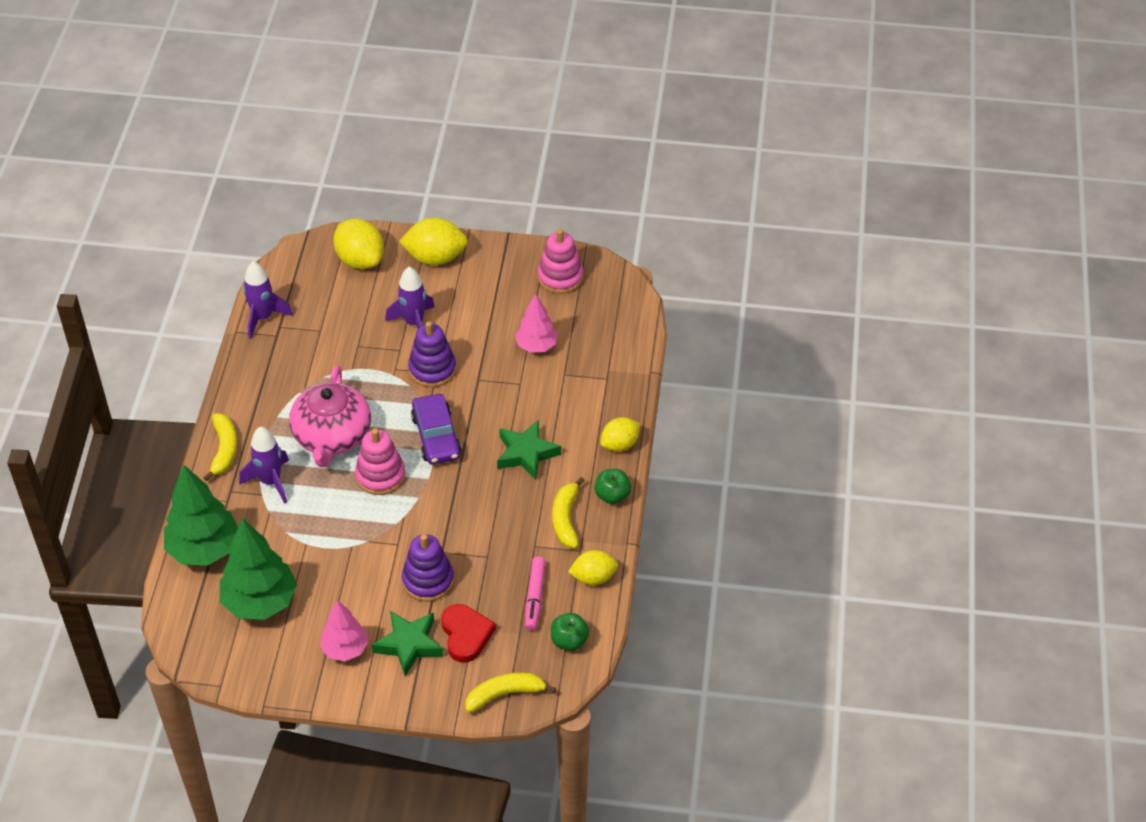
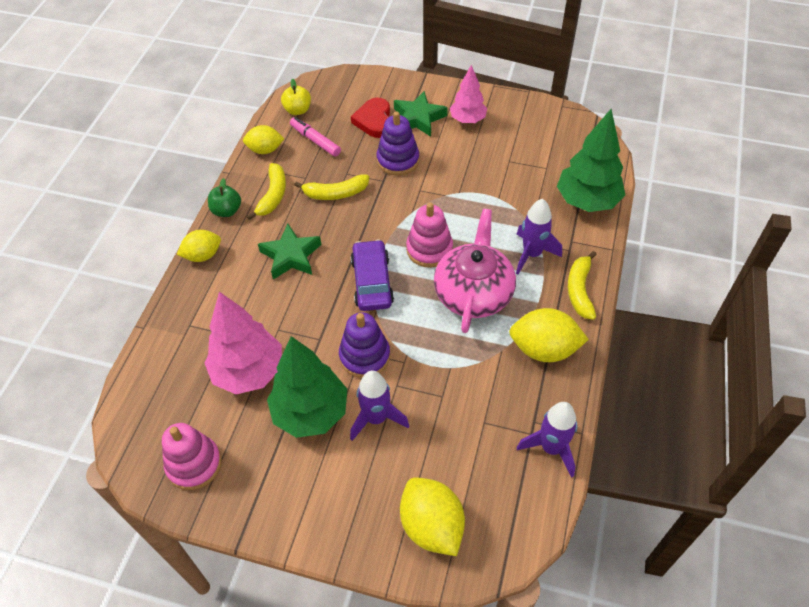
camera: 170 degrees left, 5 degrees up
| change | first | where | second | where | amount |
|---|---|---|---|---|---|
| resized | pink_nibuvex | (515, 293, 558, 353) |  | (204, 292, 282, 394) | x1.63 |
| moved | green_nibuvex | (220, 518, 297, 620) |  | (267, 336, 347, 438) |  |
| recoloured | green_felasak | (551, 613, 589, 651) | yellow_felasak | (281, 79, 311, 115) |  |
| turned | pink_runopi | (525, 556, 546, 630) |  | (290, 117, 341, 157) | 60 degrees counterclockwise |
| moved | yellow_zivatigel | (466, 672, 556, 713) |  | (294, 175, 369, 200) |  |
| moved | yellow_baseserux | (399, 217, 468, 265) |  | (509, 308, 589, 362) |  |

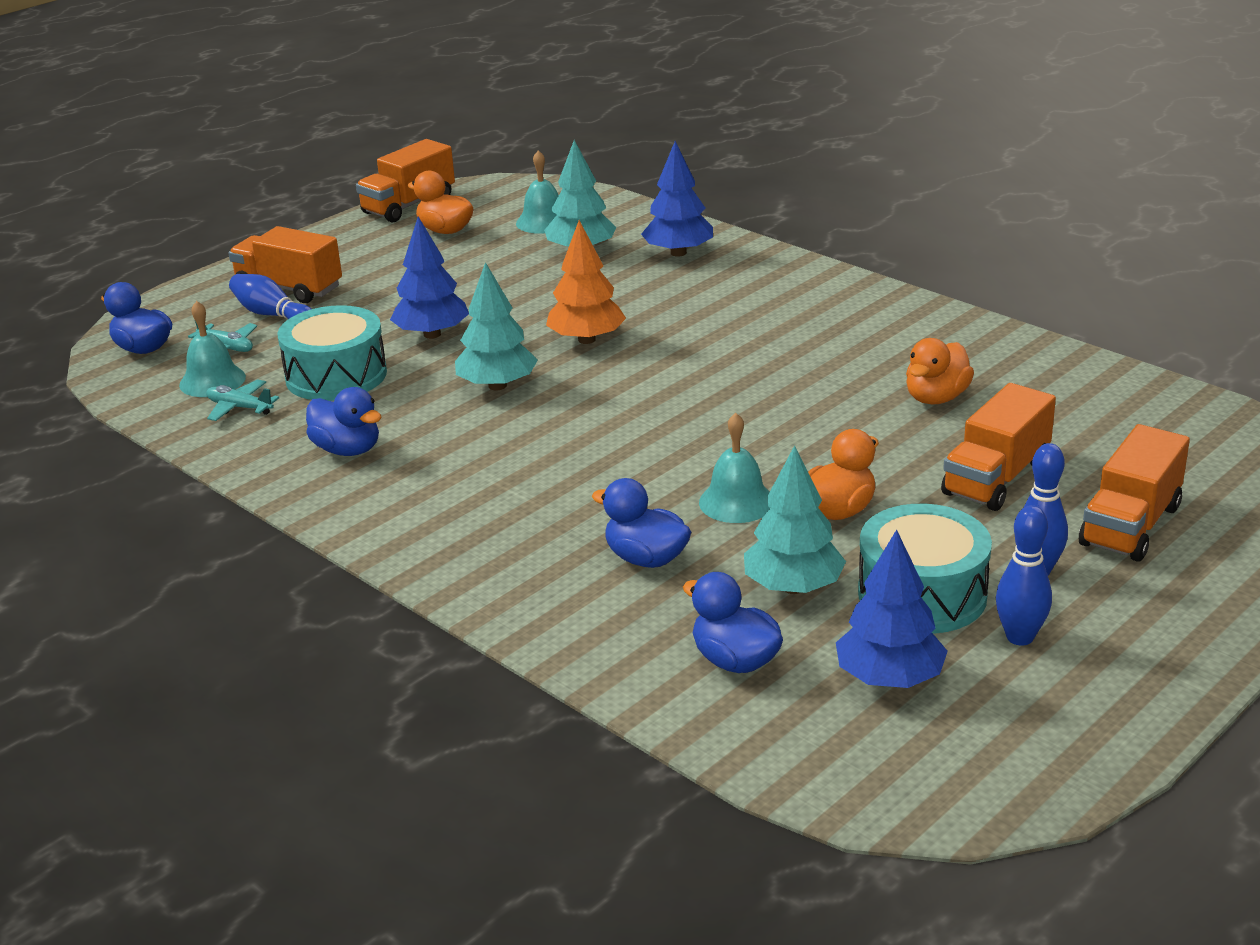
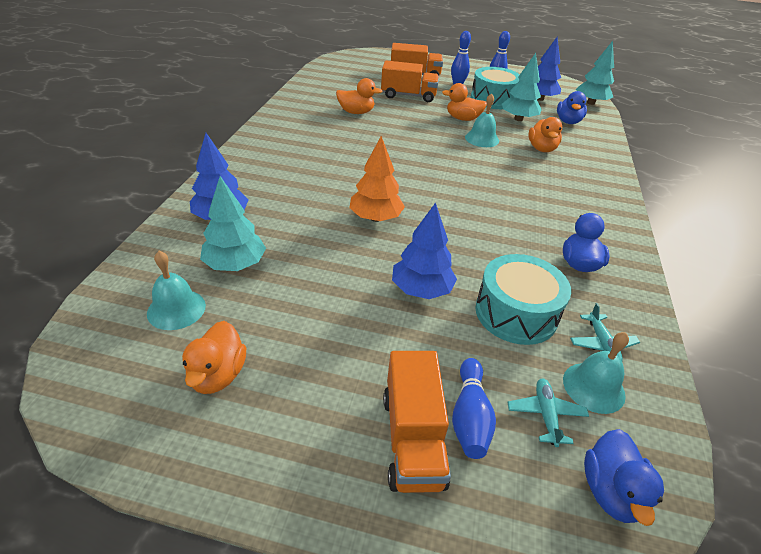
camera: 125 degrees left, 10 degrees up
| change | first | where | second | where | amount |
|---|---|---|---|---|---|
| recoloured | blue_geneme | (592, 478, 691, 568) | orange_geneme | (528, 117, 562, 152) |  |
| moved | turquoise_nibuvex | (455, 262, 538, 391) |  | (576, 41, 614, 105) |  |
| removed | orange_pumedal | (356, 139, 455, 223) |  |  |  |

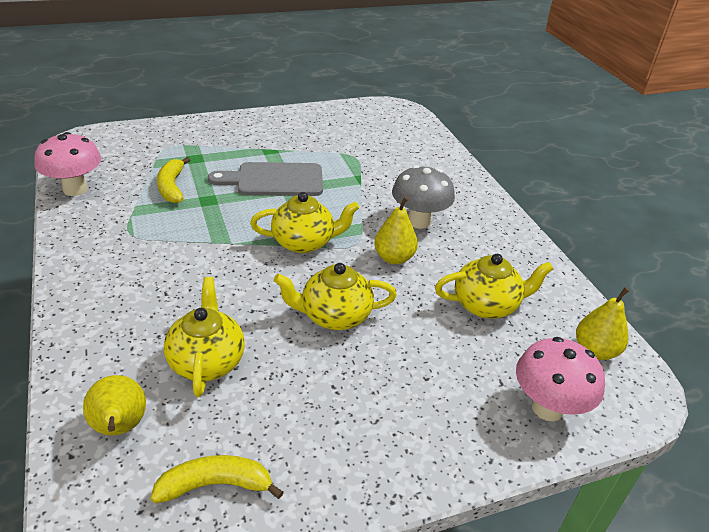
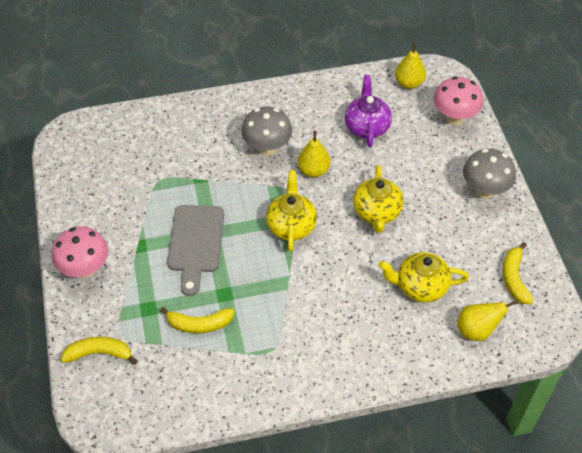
camera: 80 degrees left, 15 degrees up
| change | first | where | second | where | amount |
|---|---|---|---|---|---|
| moved | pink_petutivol | (34, 132, 101, 196) |  | (52, 226, 108, 279) |  |
| added |  |  | yellow_zivatigel | (61, 337, 138, 364) |  |
| recoloured | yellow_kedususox | (435, 254, 553, 319) | purple_kedususox | (345, 75, 392, 147) |  |
| added |  |  | grey_petutivol | (463, 149, 516, 199) |  |

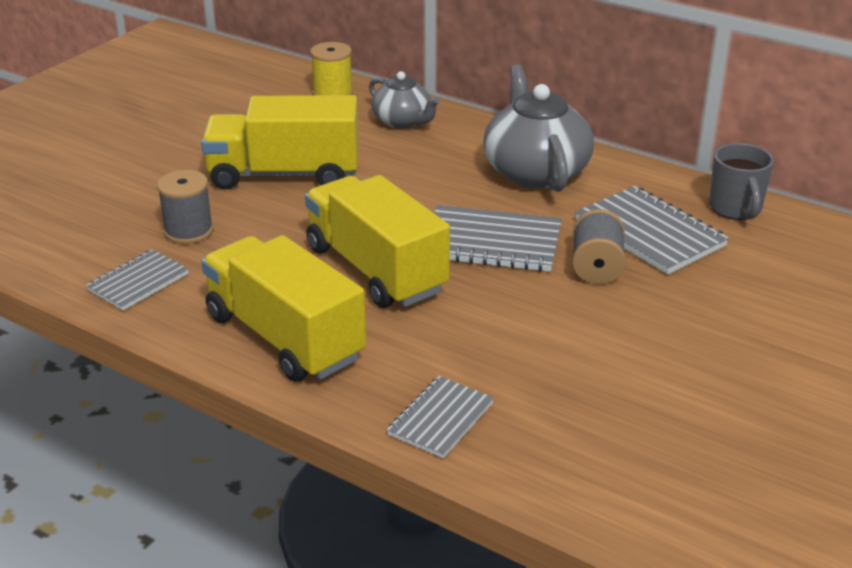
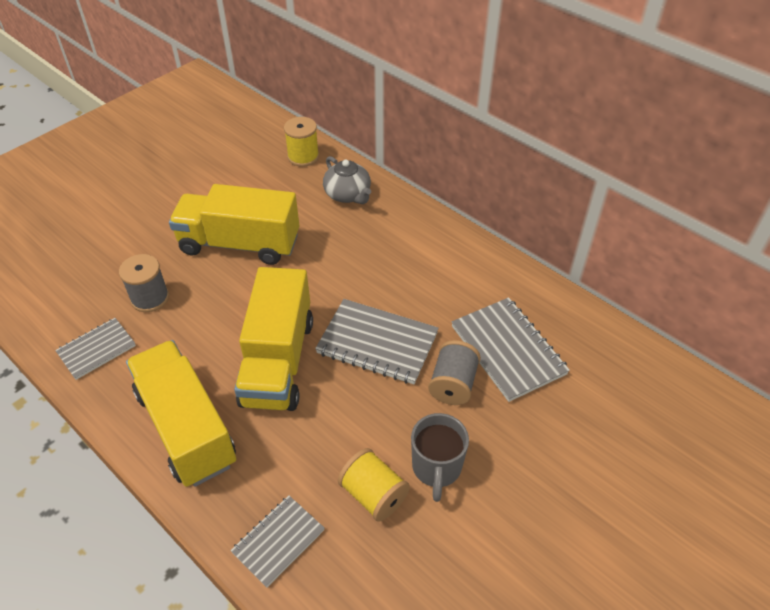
camera: 10 degrees right, 15 degrees up
| change | first | where | second | where | amount |
|---|---|---|---|---|---|
| turned | yellow_pumedal | (305, 175, 450, 308) |  | (234, 267, 313, 411) | 150 degrees counterclockwise |
| added |  |  | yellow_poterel | (338, 448, 410, 522) |  |
| moved | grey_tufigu | (709, 143, 774, 220) |  | (411, 413, 469, 502) |  |
| removed | grey_kedususox | (483, 65, 594, 192) |  |  |  |

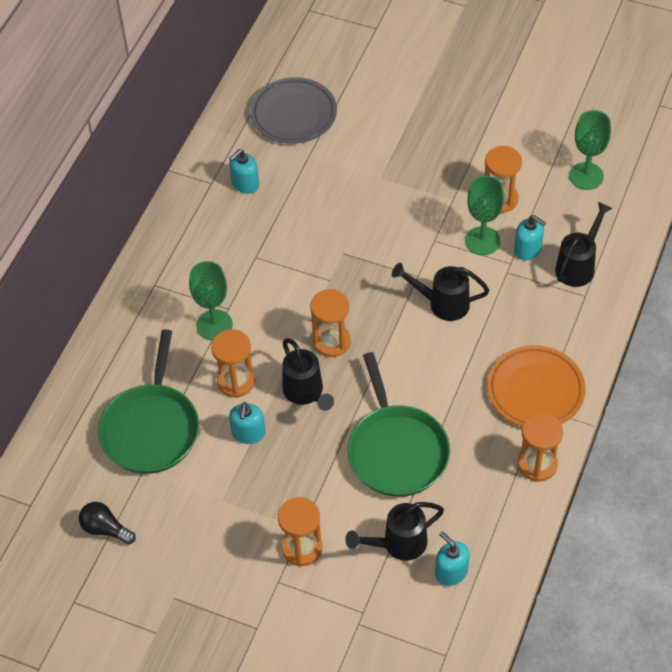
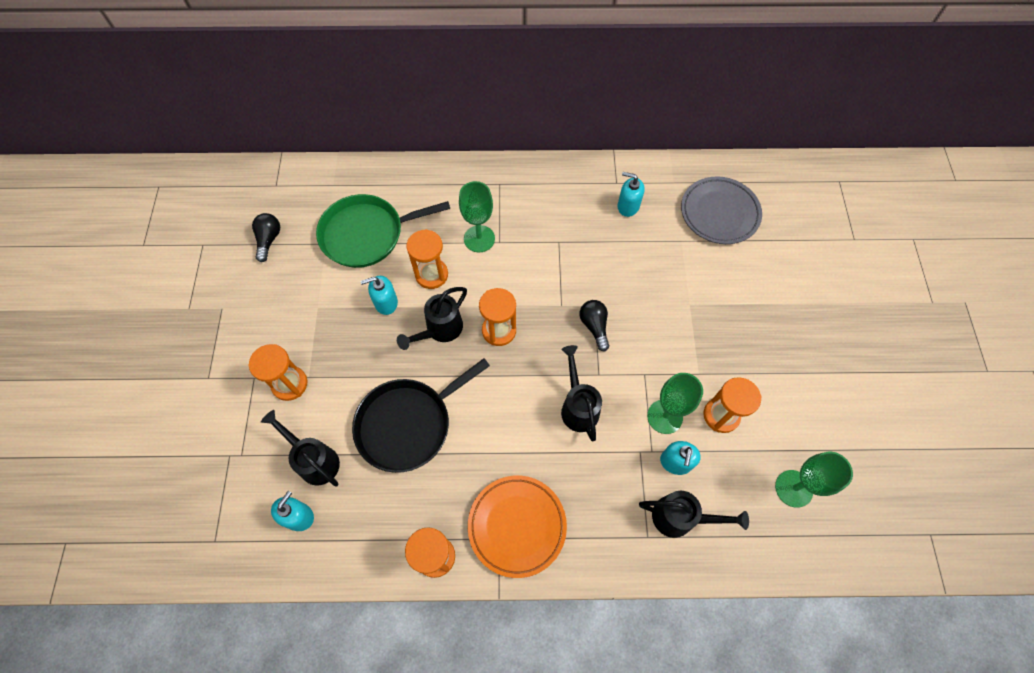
camera: 65 degrees right, 10 degrees up
| change | first | where | second | where | amount |
|---|---|---|---|---|---|
| recoloured | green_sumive | (348, 352, 450, 497) | black_sumive | (352, 358, 490, 473) |  |
| added |  |  | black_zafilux | (579, 300, 609, 351) |  |

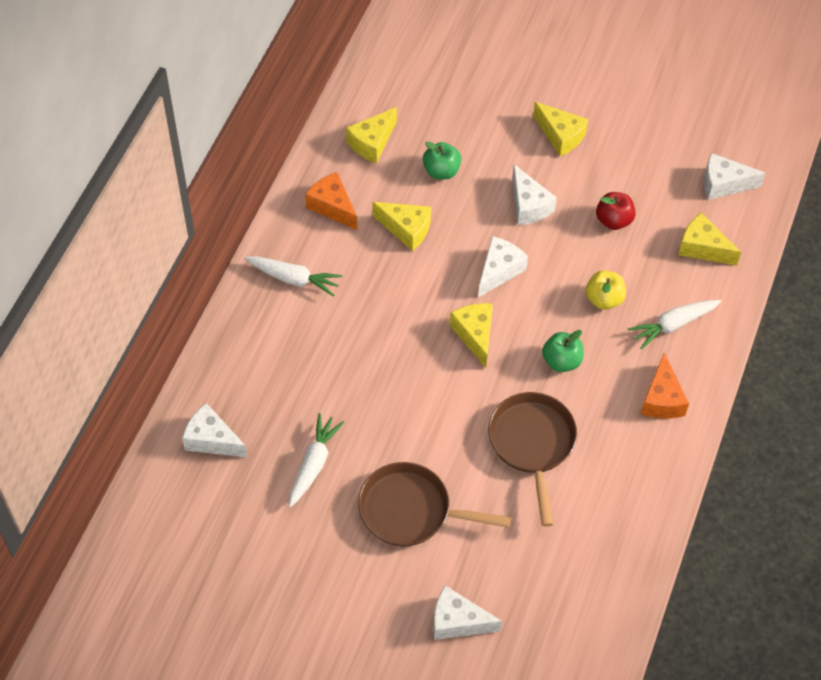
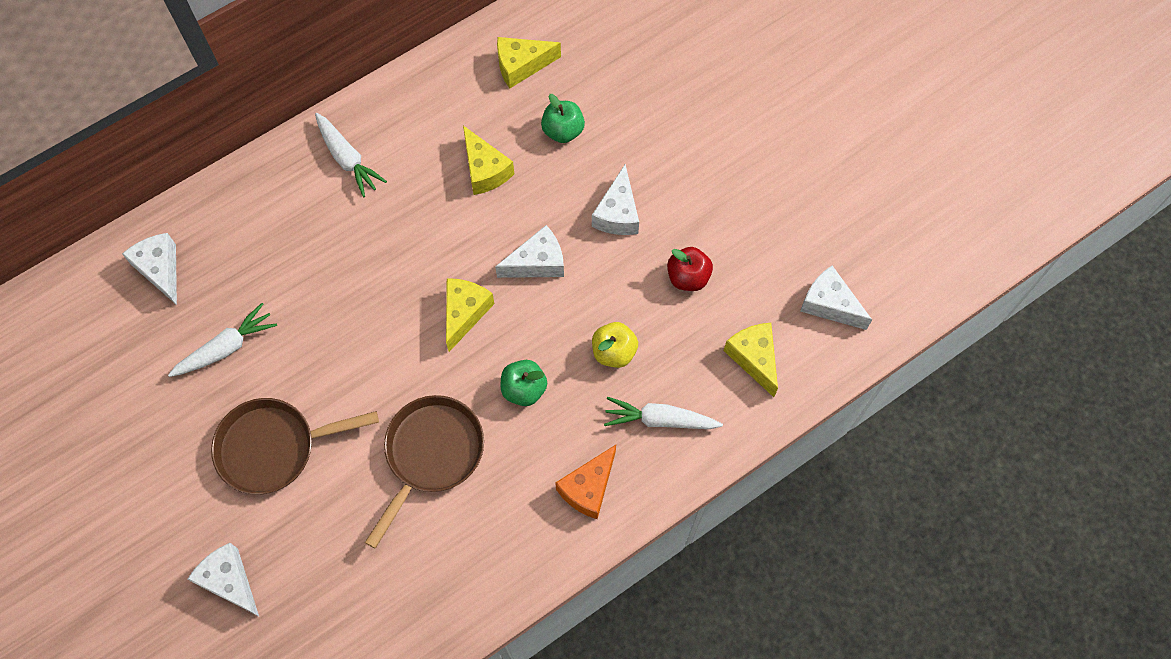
camera: 35 degrees right, 10 degrees up
| change | first | where | second | where | amount |
|---|---|---|---|---|---|
| turned | brown_sumive | (358, 462, 512, 547) |  | (211, 398, 379, 495) | 60 degrees counterclockwise |
| removed | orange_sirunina | (305, 172, 357, 230) |  |  |  |
| removed | yellow_sirunina | (533, 102, 588, 156) |  |  |  |

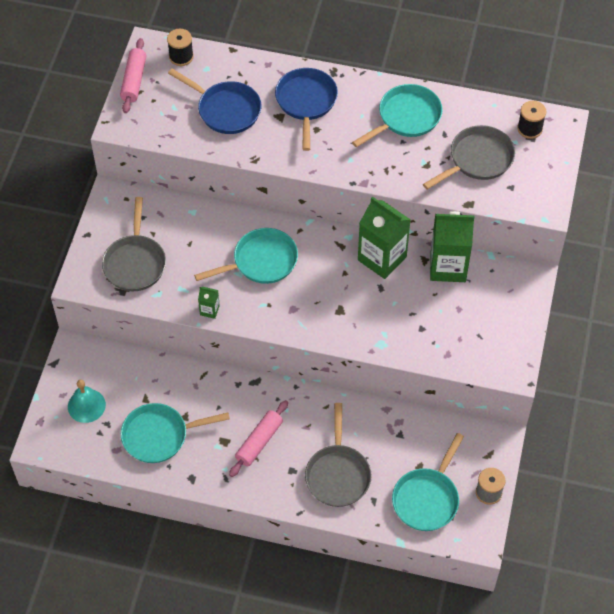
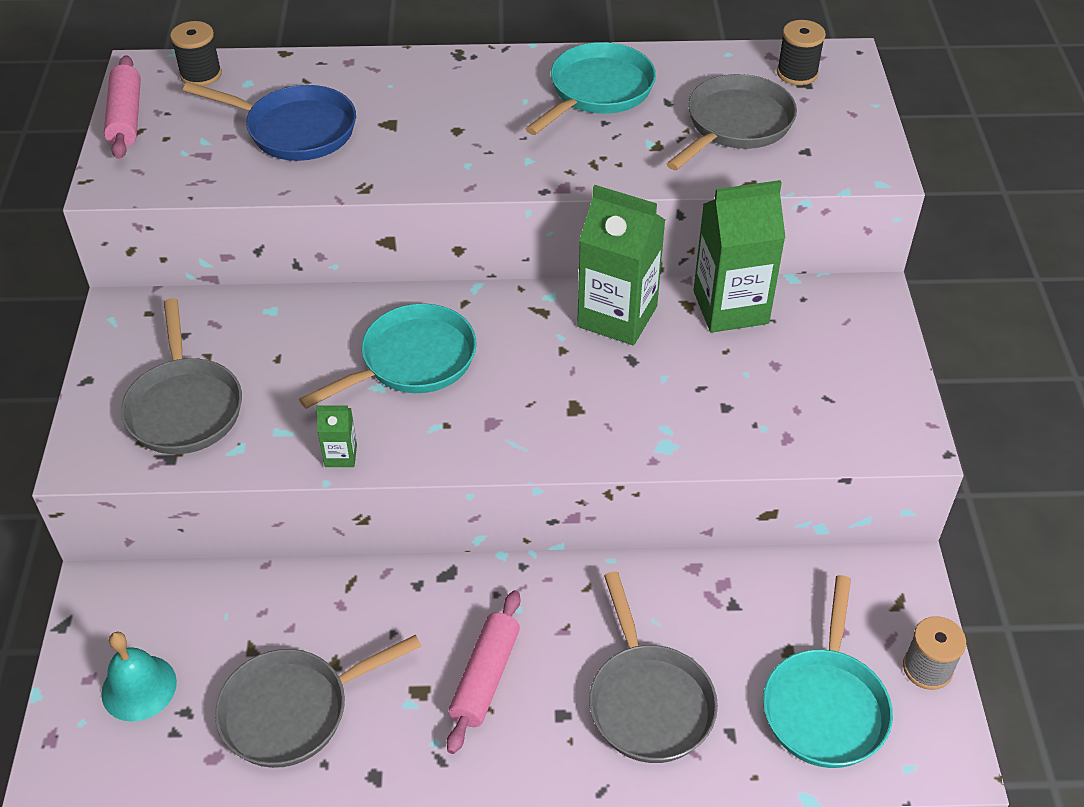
camera: 15 degrees left, 10 degrees down
| change | first | where | second | where | amount |
|---|---|---|---|---|---|
| recoloured | turquoise_sumive | (121, 403, 230, 463) | grey_sumive | (215, 635, 422, 768) |  |
| removed | blue_sumive | (275, 68, 338, 151) |  |  |  |

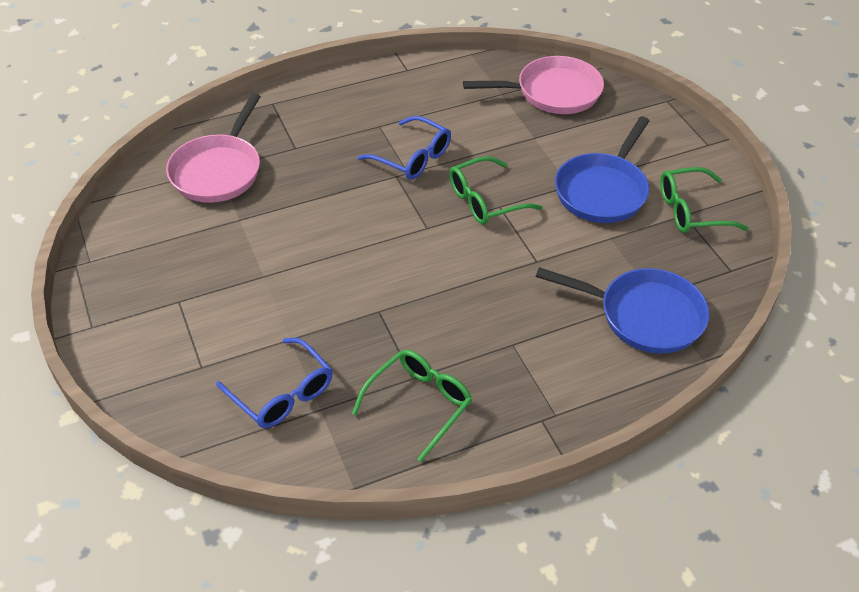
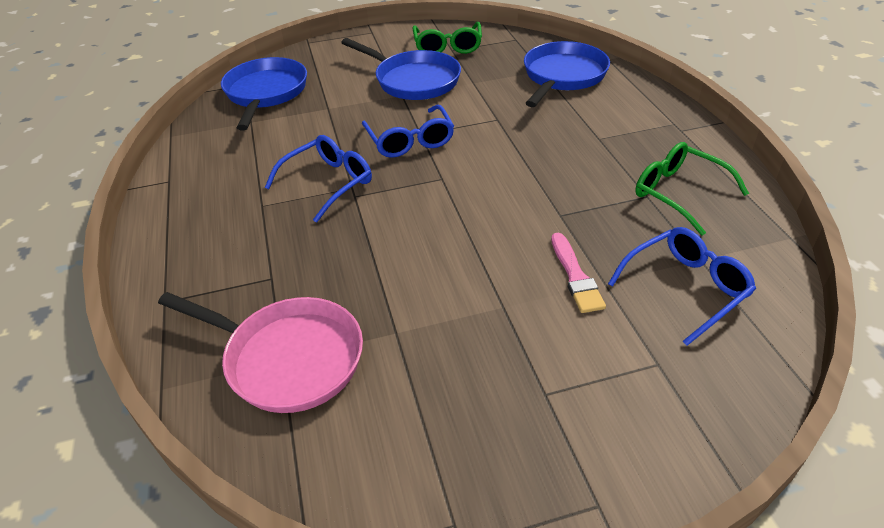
camera: 80 degrees left, 5 degrees down
| change | first | where | second | where | amount |
|---|---|---|---|---|---|
| recoloured | pink_sumive | (463, 56, 604, 114) | blue_sumive | (221, 57, 307, 130) |  |
| recoloured | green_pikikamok | (449, 156, 543, 224) | blue_pikikamok | (362, 105, 454, 158) |  |
| added |  |  | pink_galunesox | (551, 233, 606, 313) |  |

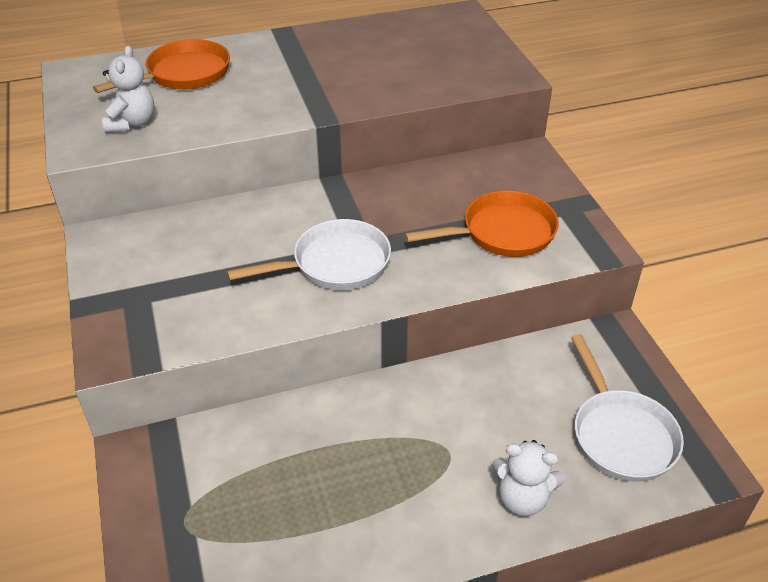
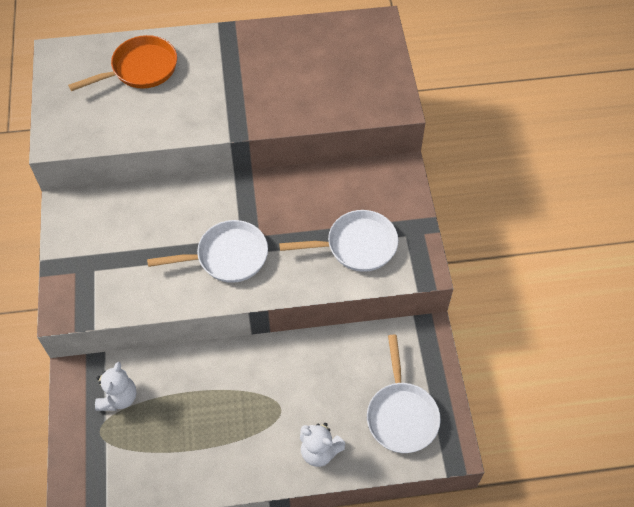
camera: 10 degrees right, 15 degrees up
| change | first | where | second | where | amount |
|---|---|---|---|---|---|
| moved | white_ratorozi | (102, 46, 154, 133) |  | (95, 362, 137, 411) |  |
| recoloured | orange_sumive | (404, 191, 559, 257) | white_sumive | (279, 210, 398, 272) |  |

